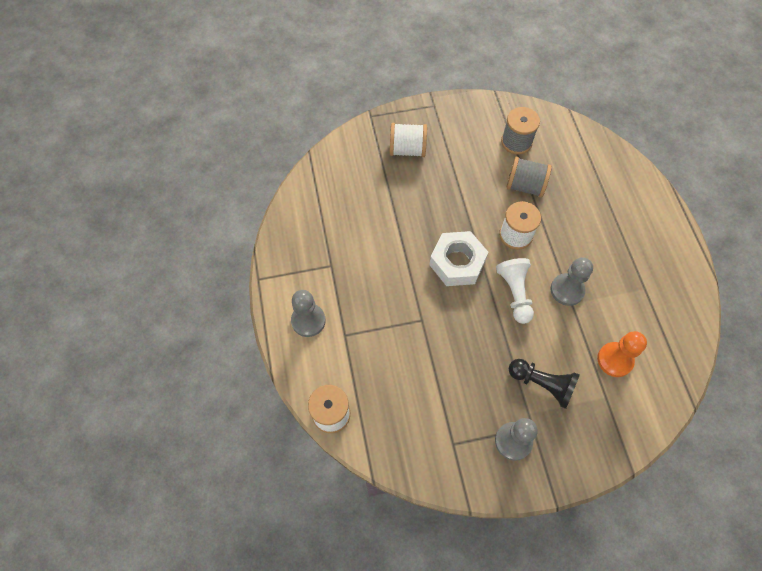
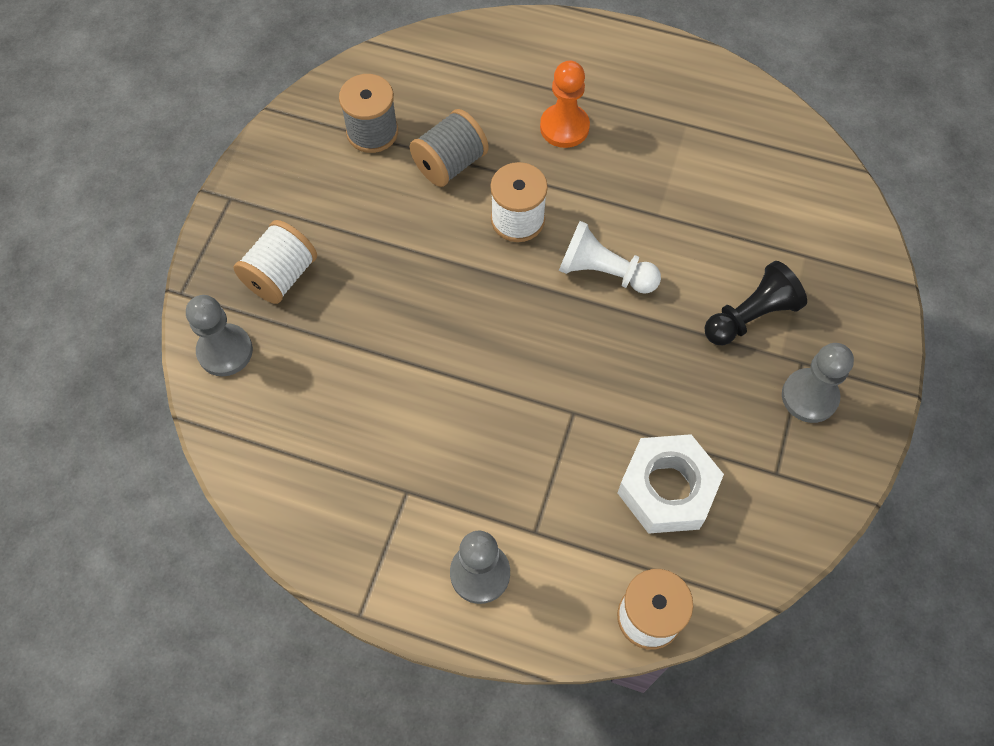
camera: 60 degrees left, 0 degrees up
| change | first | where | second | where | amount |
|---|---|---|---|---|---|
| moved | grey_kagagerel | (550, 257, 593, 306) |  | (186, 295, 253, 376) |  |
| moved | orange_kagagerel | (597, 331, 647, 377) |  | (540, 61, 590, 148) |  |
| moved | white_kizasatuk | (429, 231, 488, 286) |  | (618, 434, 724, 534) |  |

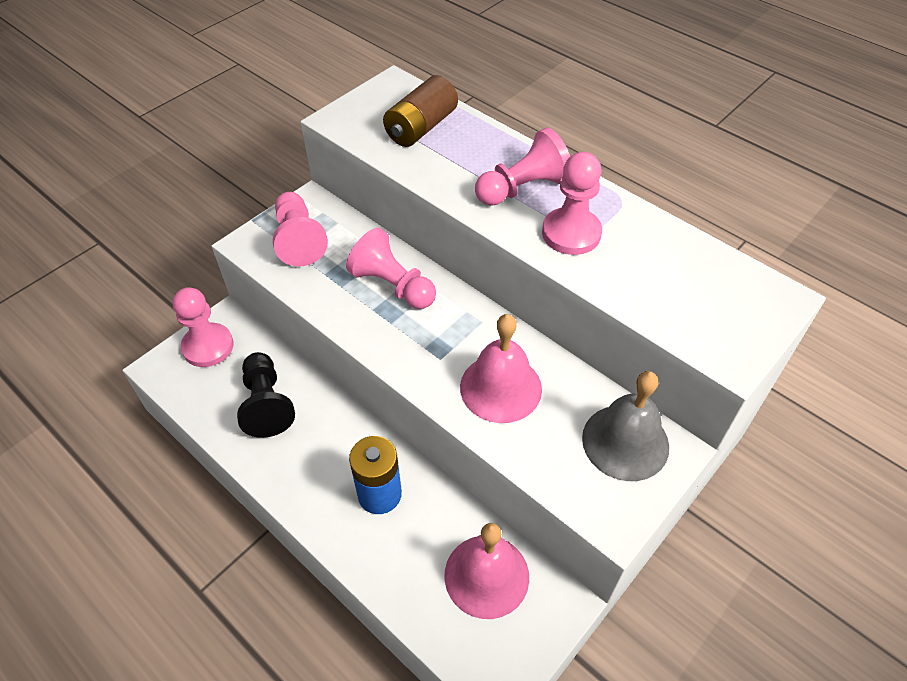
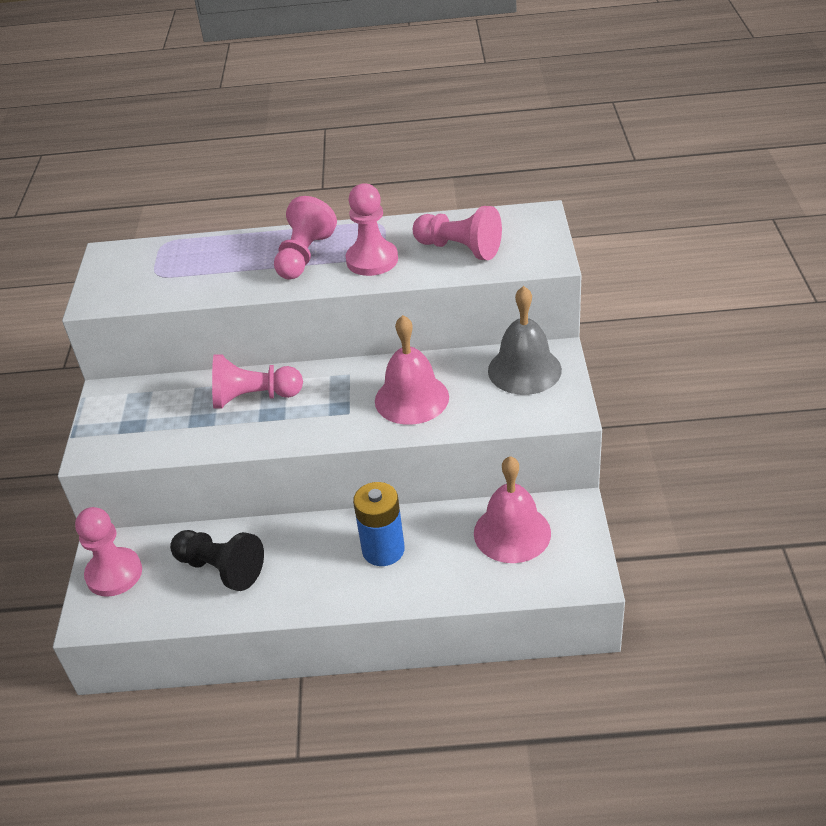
camera: 40 degrees left, 10 degrees down
| change | first | where | second | where | amount |
|---|---|---|---|---|---|
| moved | pink_kagagerel | (273, 192, 328, 267) |  | (413, 206, 502, 260) |  |
| removed | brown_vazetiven | (383, 75, 458, 147) |  |  |  |

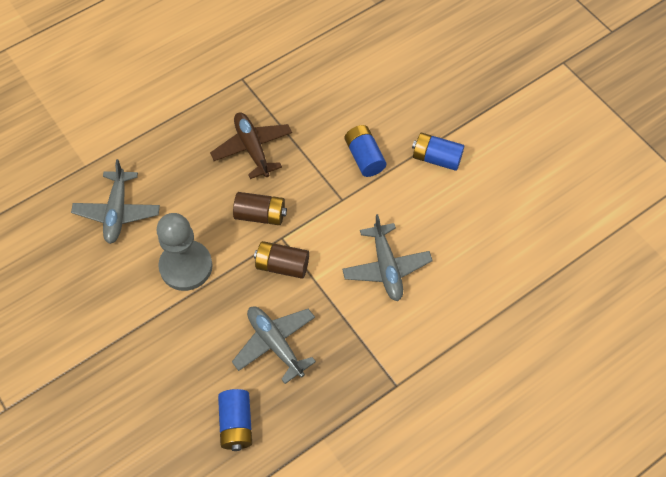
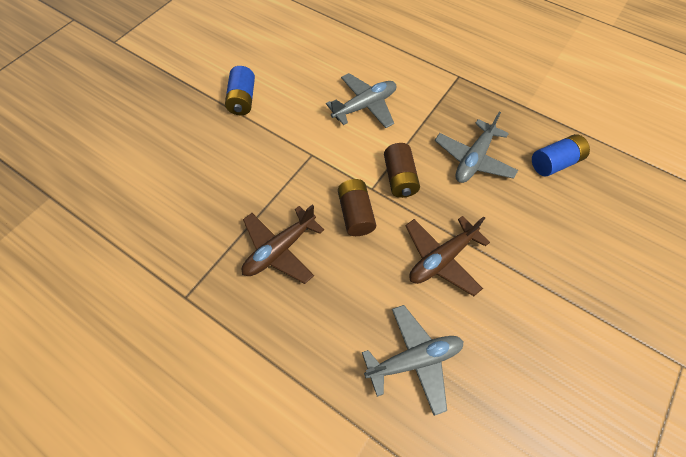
camera: 110 degrees left, 0 degrees up
| change | first | where | second | where | amount |
|---|---|---|---|---|---|
| replaced | grey_kagagerel | (157, 213, 213, 291) | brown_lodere | (405, 216, 490, 296) |  |
| removed | blue_vazetiven | (345, 125, 387, 177) |  |  |  |

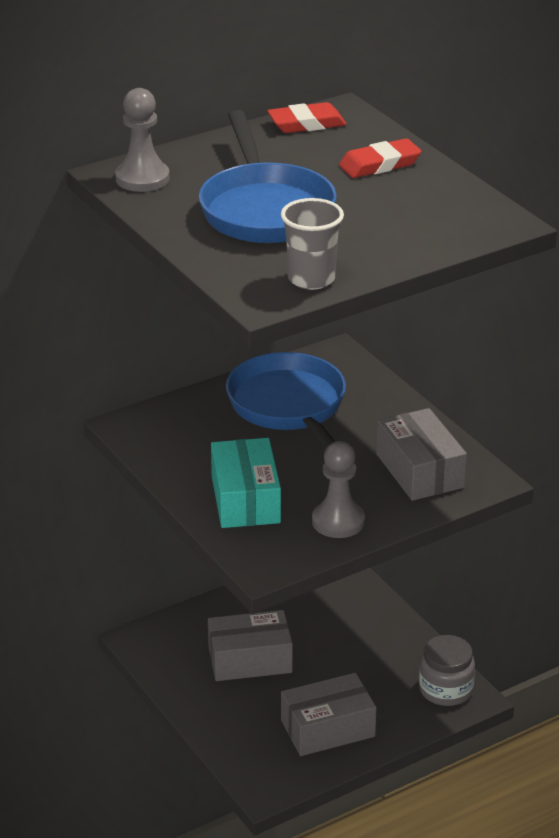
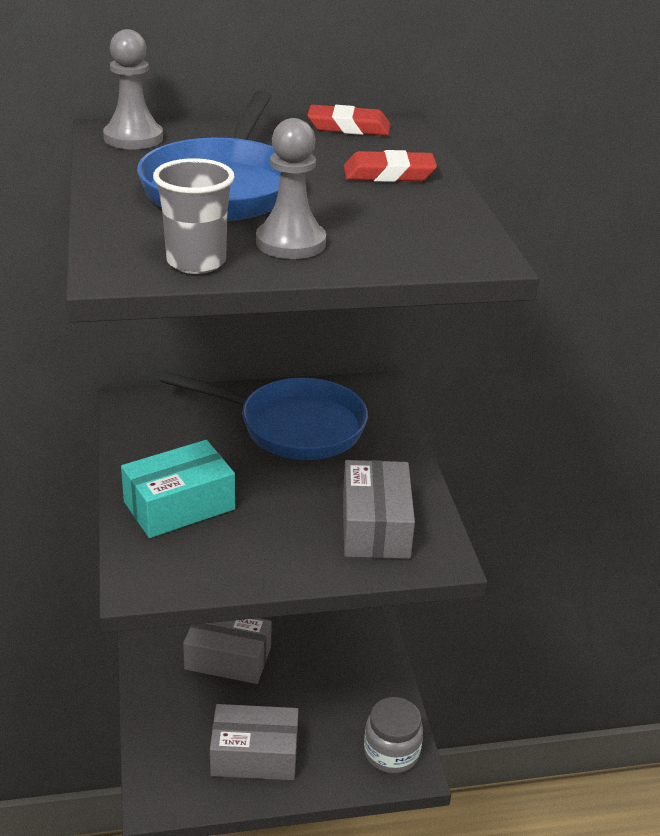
camera: 20 degrees right, 0 degrees up
| change | first | where | second | where | amount |
|---|---|---|---|---|---|
| turned | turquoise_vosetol | (211, 438, 281, 528) |  | (121, 440, 235, 538) | 45 degrees clockwise |
| turned | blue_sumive | (226, 352, 346, 450) |  | (160, 371, 368, 460) | 105 degrees clockwise |
| moved | grey_kagagerel | (312, 441, 365, 538) |  | (256, 118, 326, 259) |  |

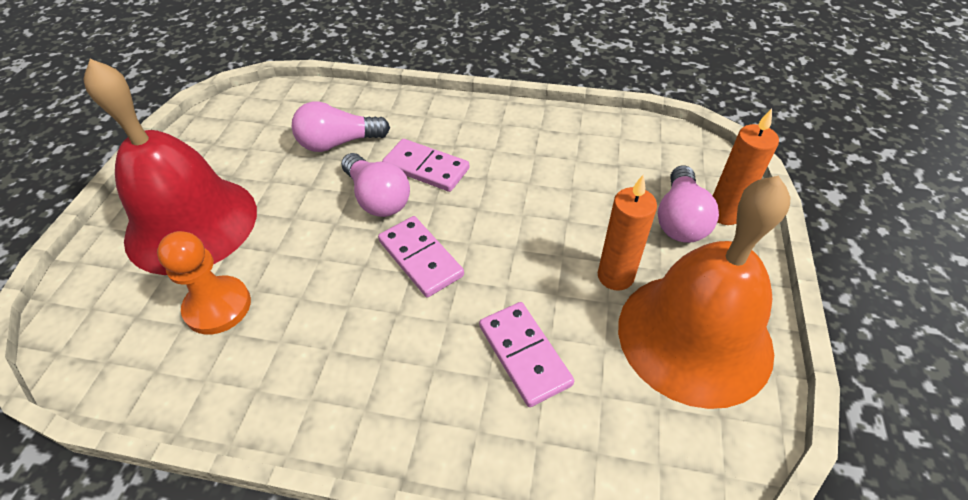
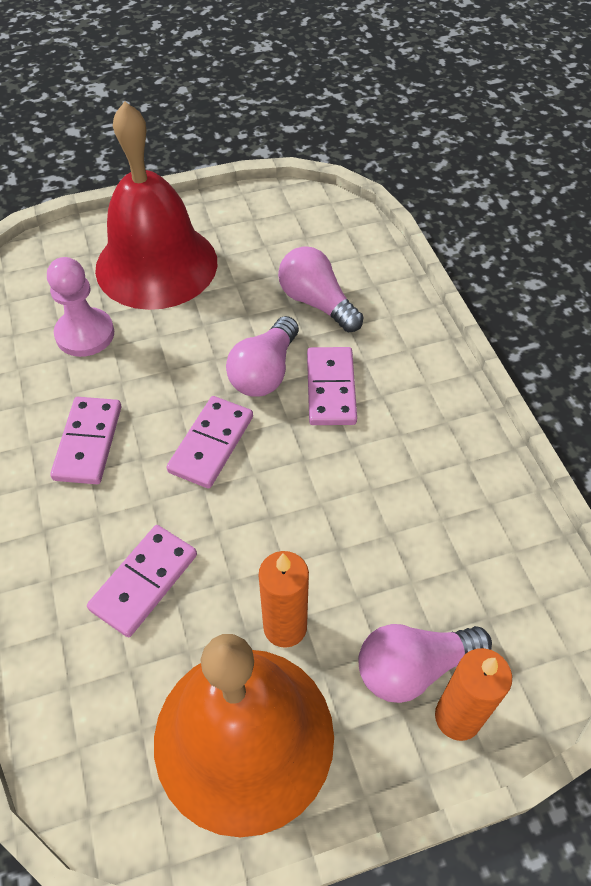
camera: 60 degrees right, 5 degrees up
| change | first | where | second | where | amount |
|---|---|---|---|---|---|
| recoloured | orange_kagagerel | (157, 231, 251, 335) | pink_kagagerel | (47, 257, 114, 357) |  |
| added |  |  | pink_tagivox | (50, 397, 121, 484) |  |

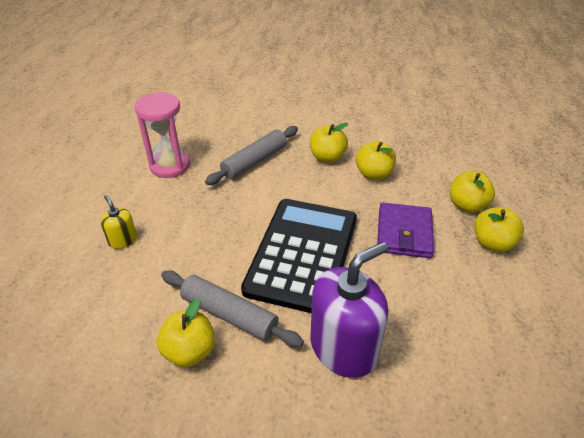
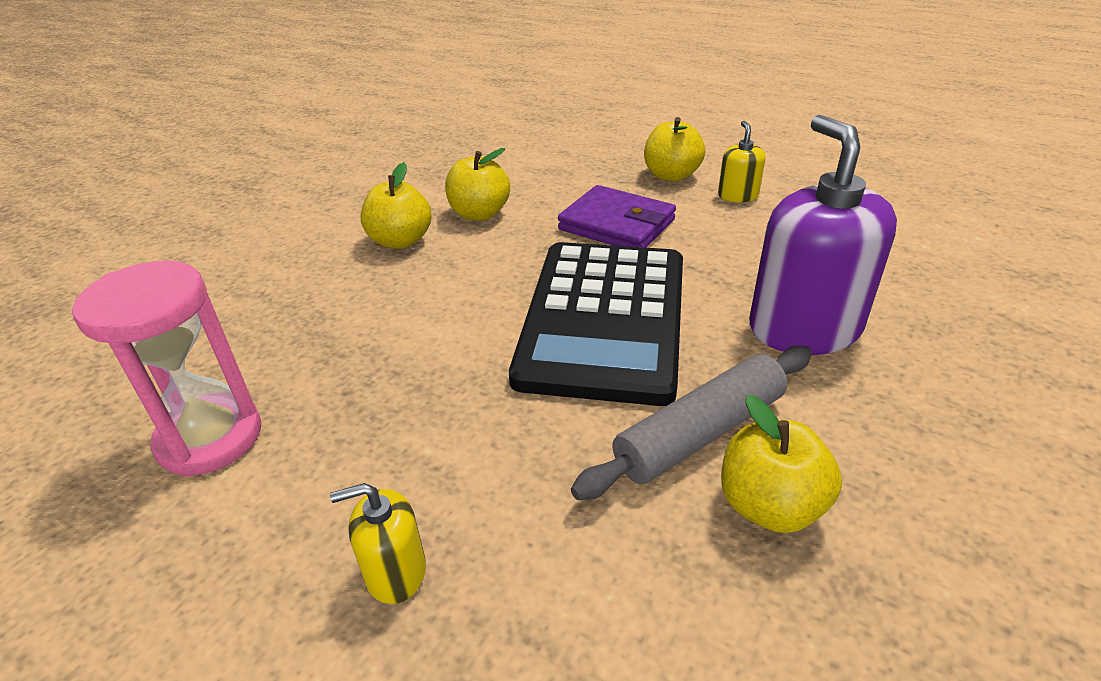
camera: 65 degrees left, 5 degrees down
| change | first | where | second | where | amount |
|---|---|---|---|---|---|
| turned | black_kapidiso | (241, 199, 357, 313) |  | (509, 242, 683, 406) | 120 degrees counterclockwise |
| added |  |  | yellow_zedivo | (718, 121, 766, 202) |  |
| removed | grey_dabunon | (205, 126, 298, 185) |  |  |  |
| removed | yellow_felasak | (450, 171, 495, 213) |  |  |  |

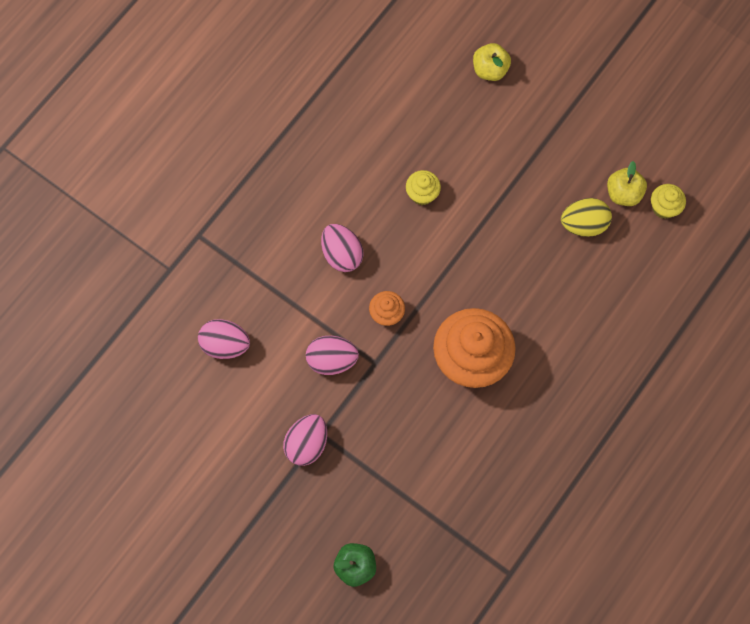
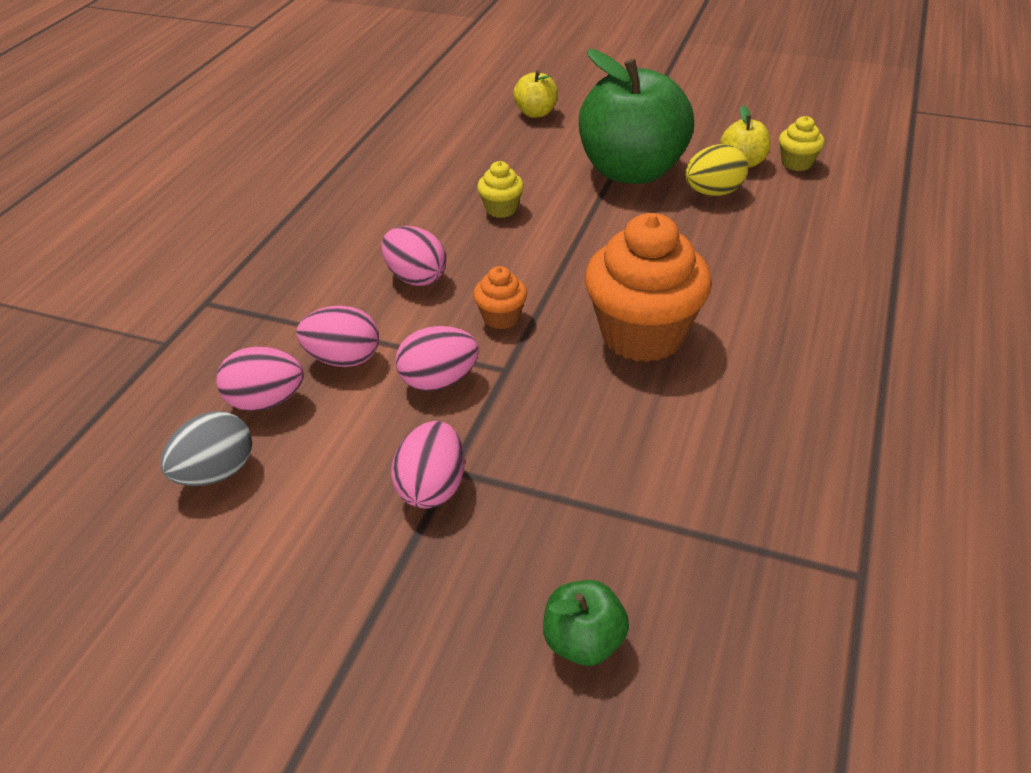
camera: 15 degrees left, 30 degrees down
| change | first | where | second | where | amount |
|---|---|---|---|---|---|
| added |  |  | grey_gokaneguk | (161, 411, 252, 486) |  |
| added |  |  | pink_gokaneguk | (296, 306, 379, 367) |  |
| added |  |  | green_felasak | (579, 49, 694, 184) |  |

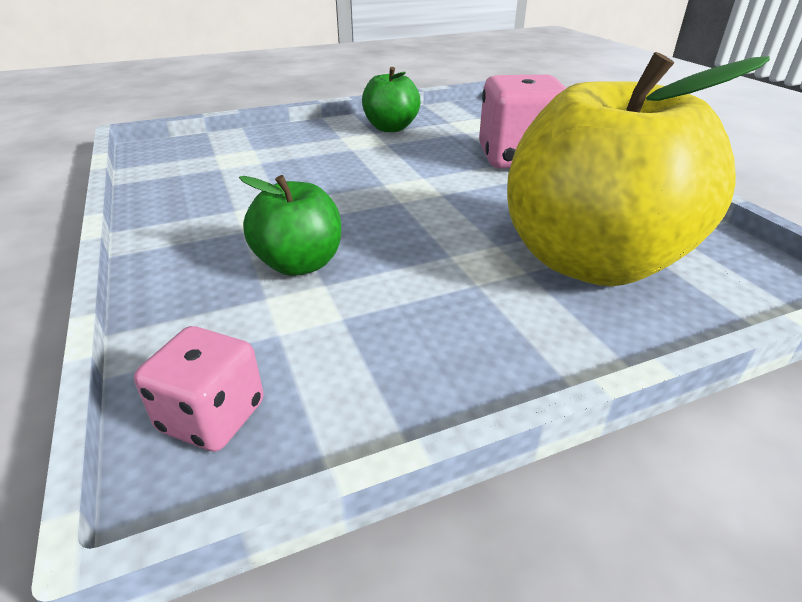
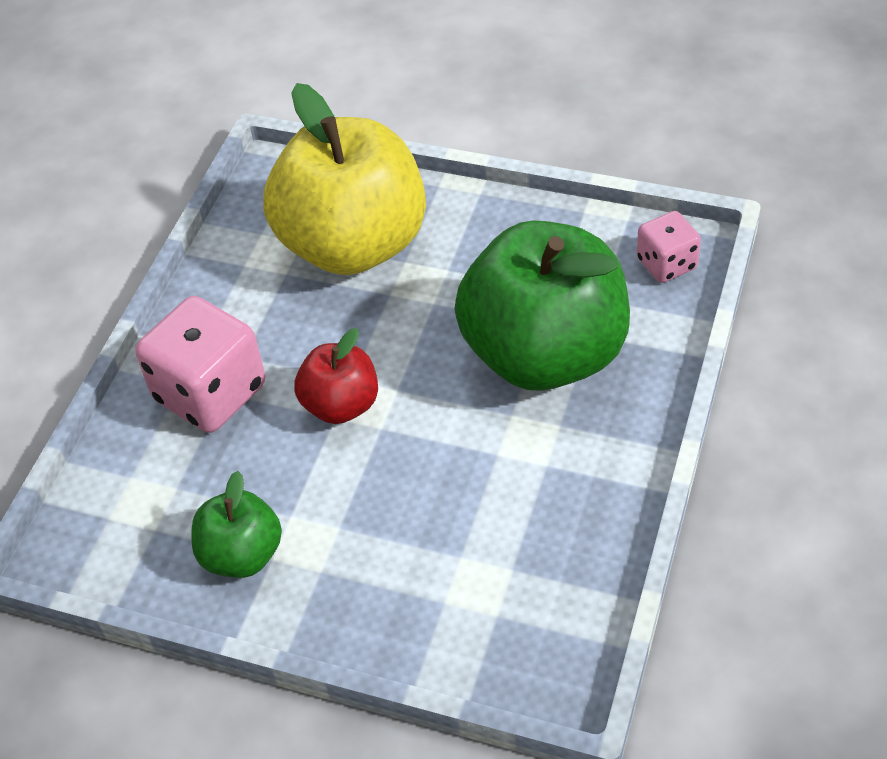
camera: 135 degrees left, 15 degrees up
| change | first | where | second | where | amount |
|---|---|---|---|---|---|
| added |  |  | red_felasak | (294, 328, 378, 424) |  |
| resized | green_felasak | (239, 175, 341, 276) |  | (454, 220, 630, 391) | x2.07 |

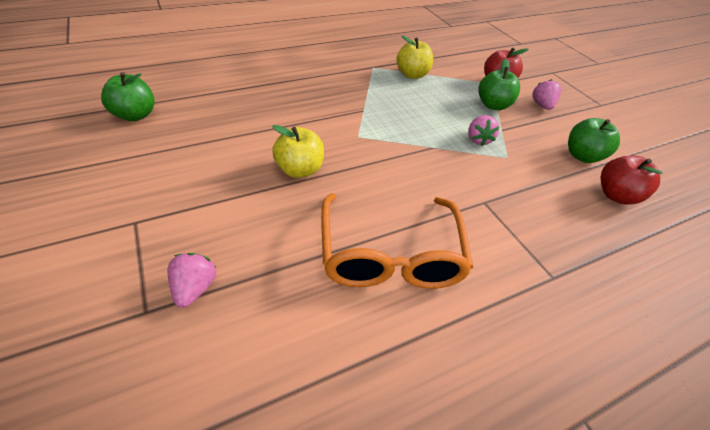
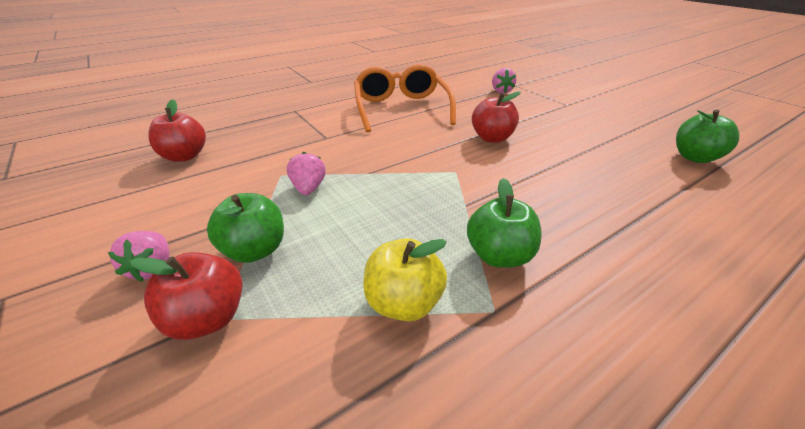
camera: 175 degrees right, 10 degrees down
| change | first | where | second | where | amount |
|---|---|---|---|---|---|
| moved | green_felasak | (568, 118, 620, 163) |  | (467, 178, 541, 268) |  |
| recoloured | yellow_felasak | (272, 125, 324, 178) | red_felasak | (472, 91, 521, 143) |  |

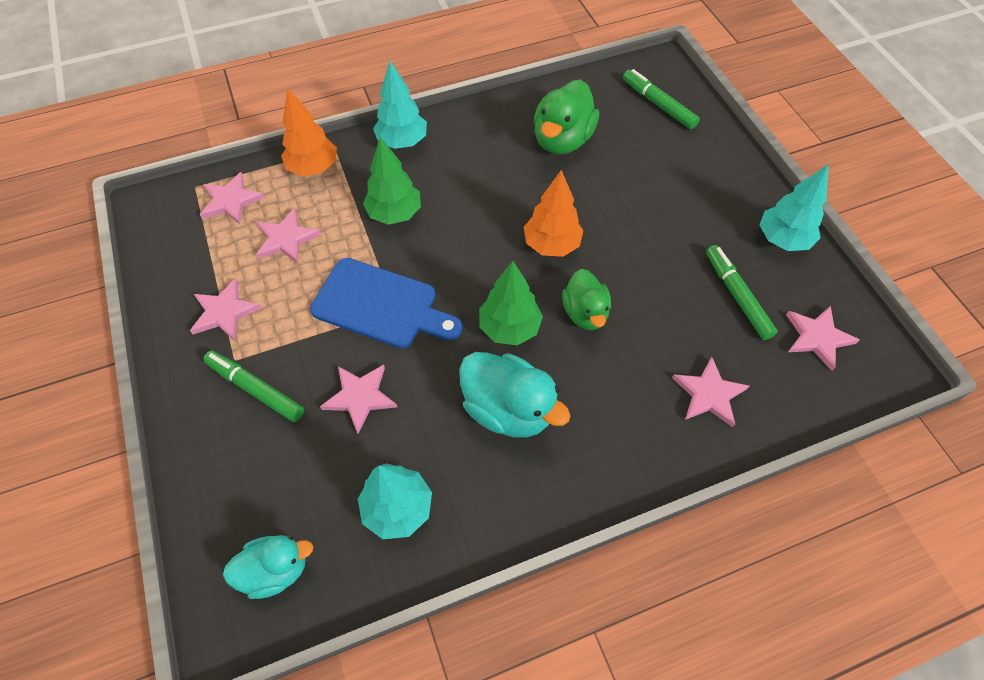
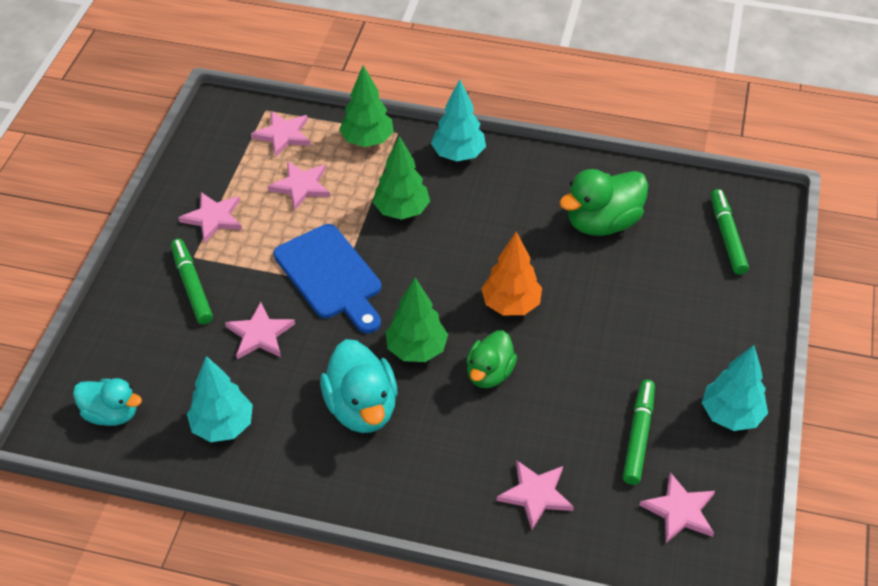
camera: 35 degrees right, 10 degrees down
| change | first | where | second | where | amount |
|---|---|---|---|---|---|
| recoloured | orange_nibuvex | (281, 89, 337, 176) | green_nibuvex | (339, 66, 394, 147) |  |

